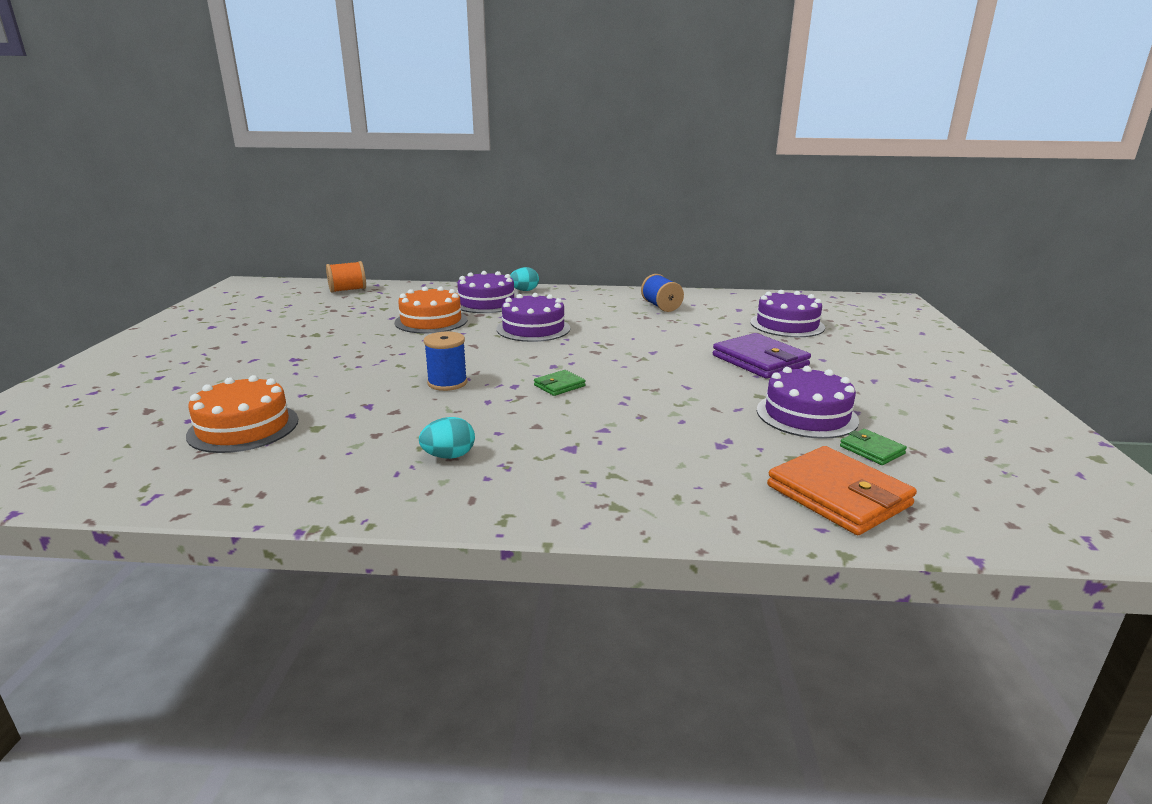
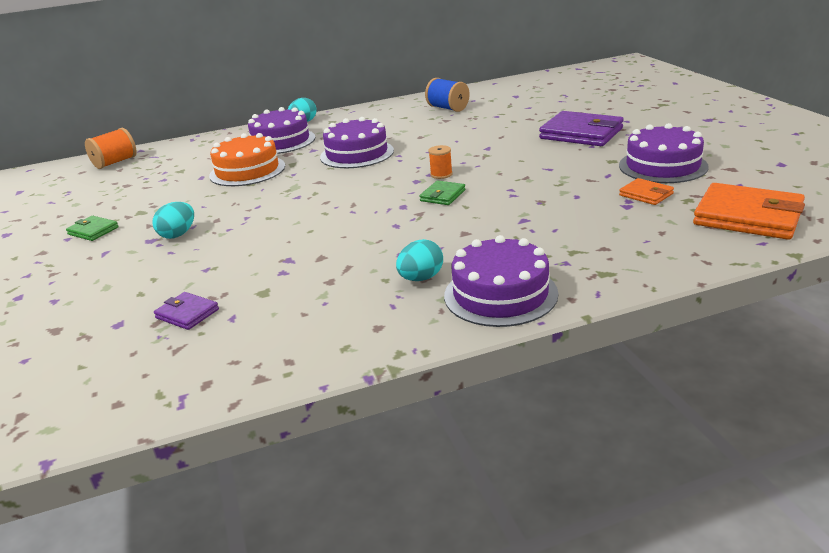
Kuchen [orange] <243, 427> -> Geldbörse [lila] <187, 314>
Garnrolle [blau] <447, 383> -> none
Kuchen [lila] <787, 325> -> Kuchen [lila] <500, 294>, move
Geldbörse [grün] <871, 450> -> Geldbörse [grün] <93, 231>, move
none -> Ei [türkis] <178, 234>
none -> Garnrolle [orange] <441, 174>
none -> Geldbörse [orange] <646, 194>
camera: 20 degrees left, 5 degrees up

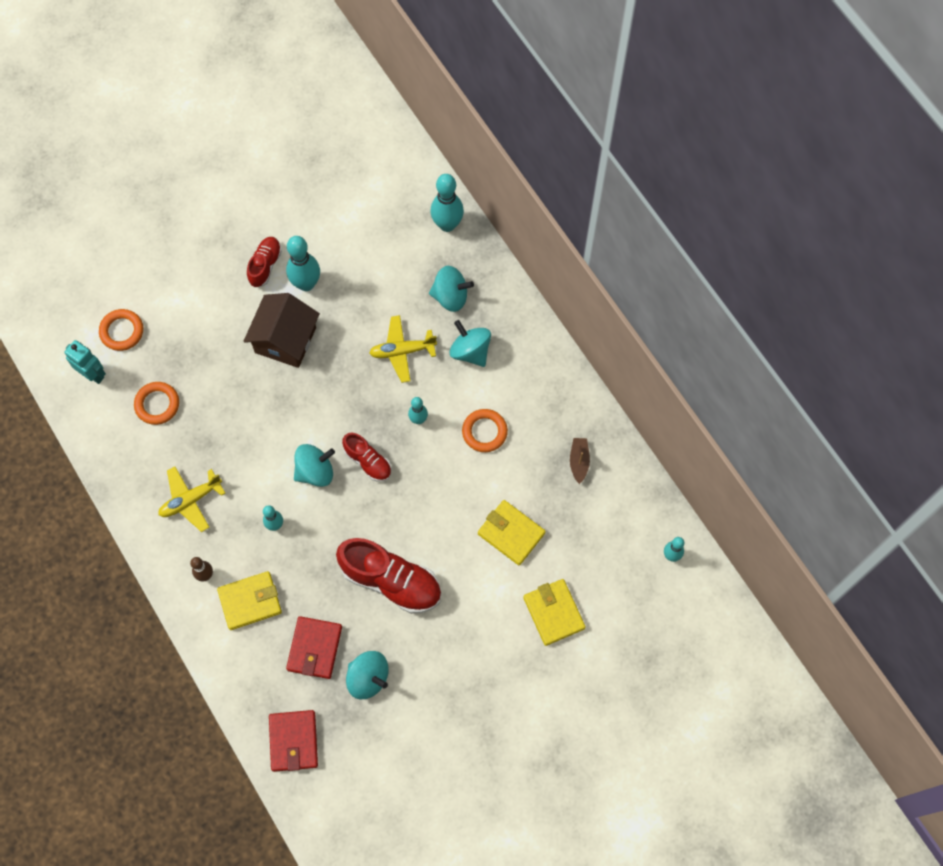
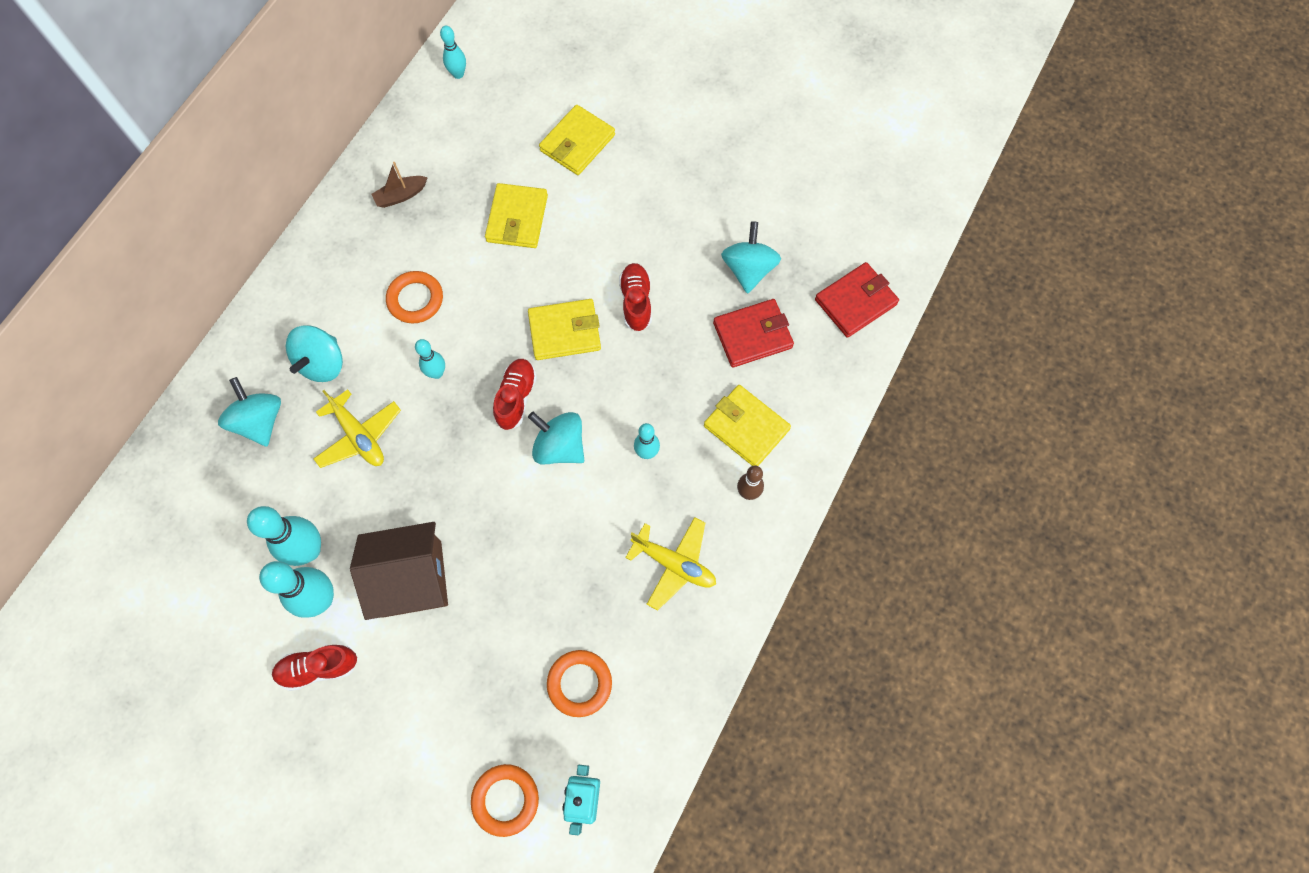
Schuh [rot] <391, 581> -> Schuh [rot] <636, 302>, x0.55
Bowlingkegel [türkis] <447, 224> -> Bowlingkegel [türkis] <309, 550>, move
none -> Geldbörse [gelb] <565, 332>
camera: 120 degrees left, 0 degrees up

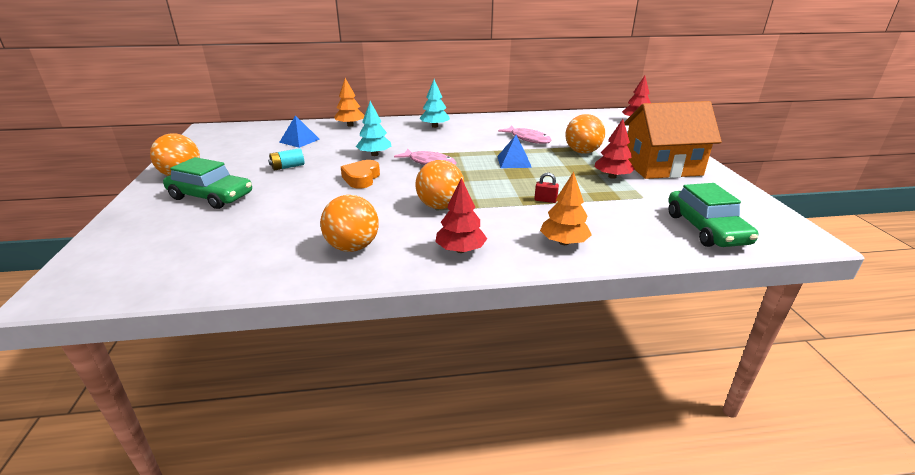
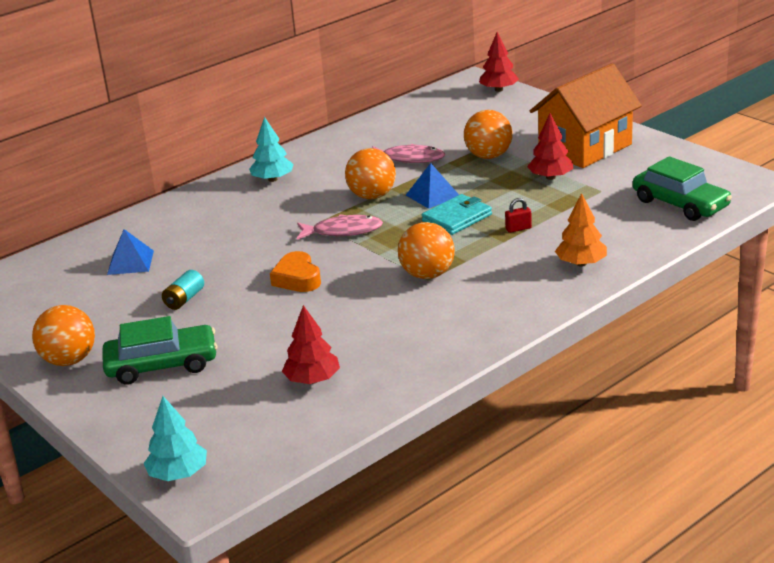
Ball [orange] <352, 247> -> Ball [orange] <372, 196>, move
Baum [orange] <350, 125> -> none
Baum [türkis] <374, 154> -> Baum [türkis] <178, 474>, move
Baum [rot] <460, 250> -> Baum [rot] <312, 380>, move
none -> Geldbörse [türkis] <457, 218>
camera: 30 degrees left, 0 degrees up

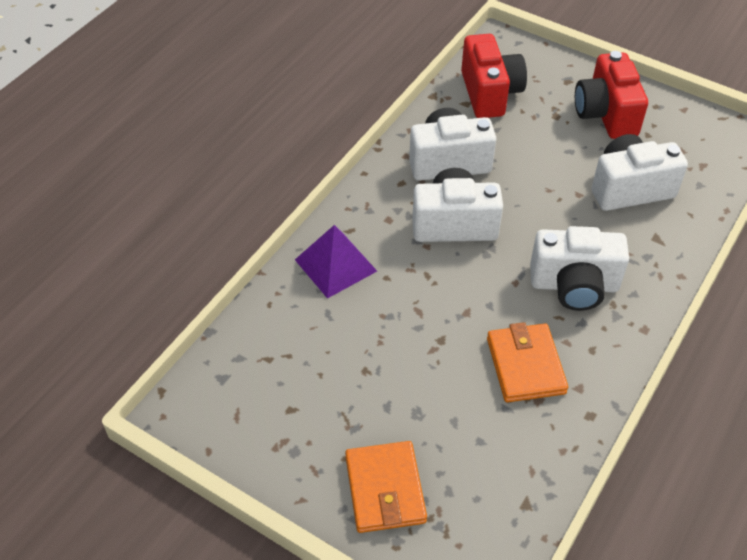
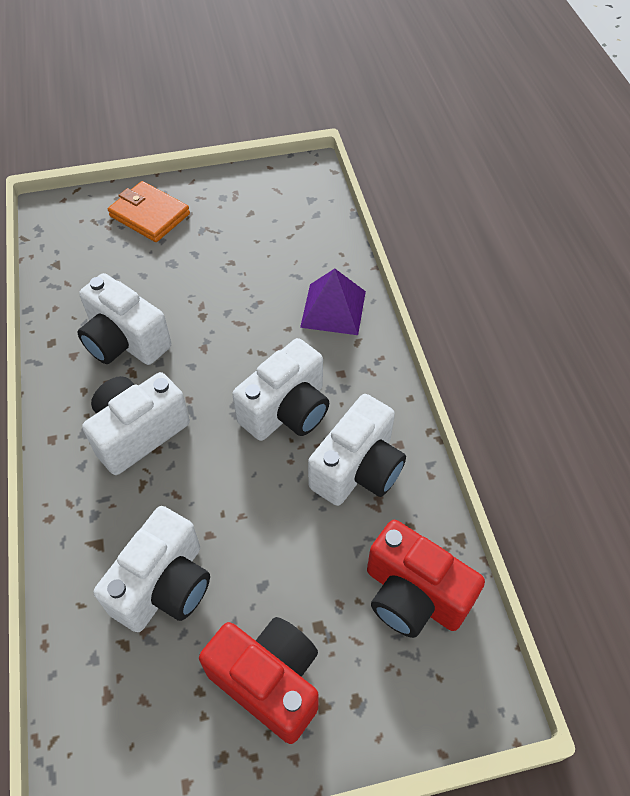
Geldbörse [orange] <525, 365> -> Kamera [weiß] <125, 341>
camera: 135 degrees right, 5 degrees up

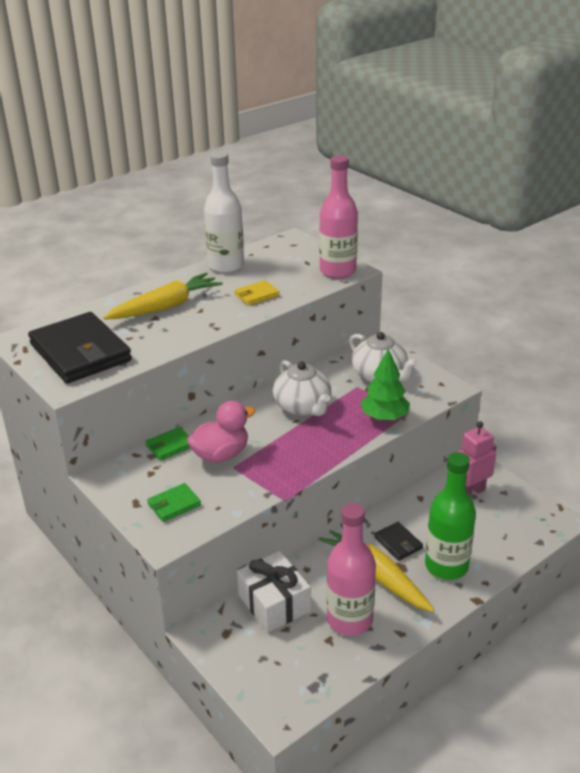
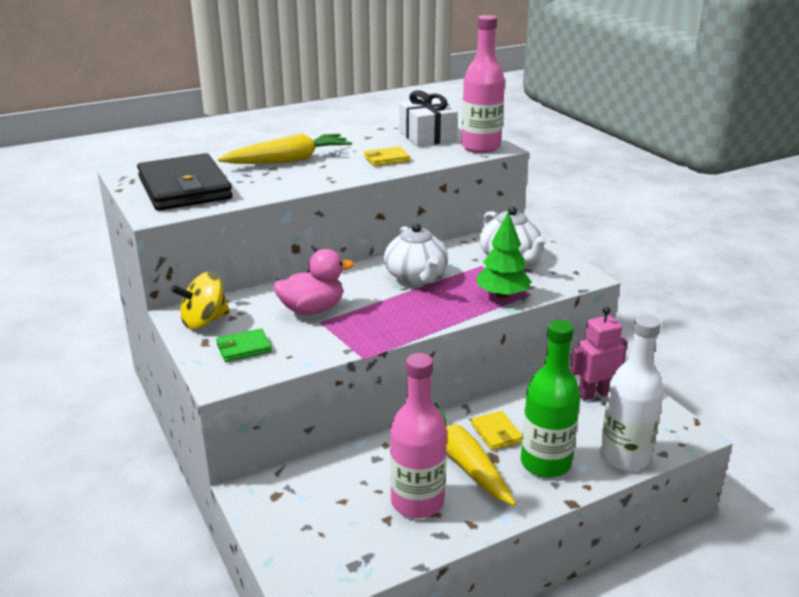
Geldbörse [grün] <170, 446> -> none
Flasche [weiß] <226, 266> -> Flasche [weiß] <624, 457>, move
Geschenk [weiß] <274, 603> -> Geschenk [weiß] <427, 136>, move
Geldbörse [schwarz] <398, 543> -> Geldbörse [gelb] <496, 433>
none -> Kreisel [gelb] <204, 321>
camera: 10 degrees right, 5 degrees down

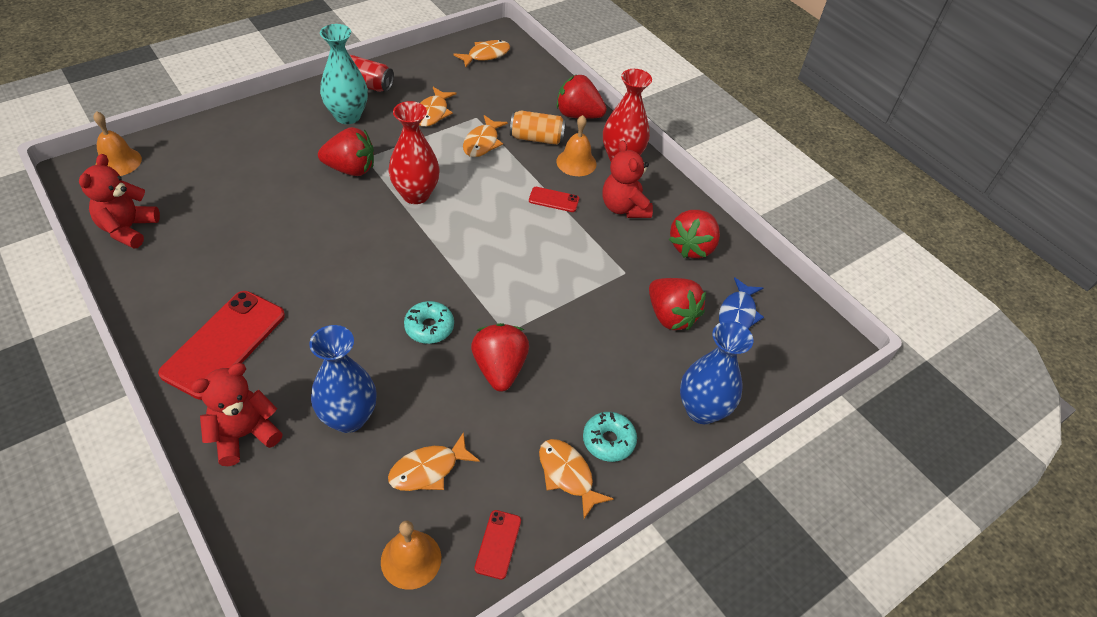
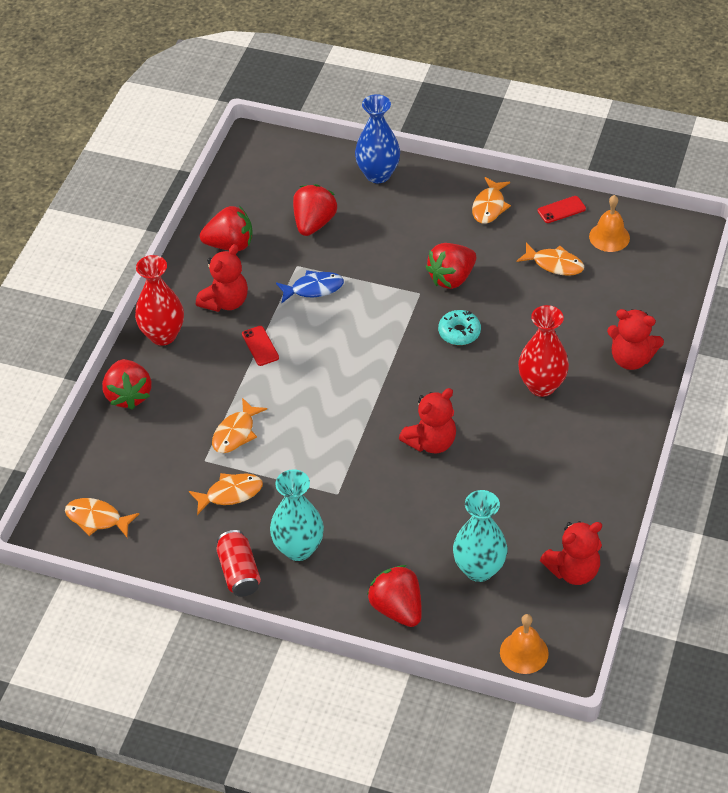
Handy [rot] <224, 344> -> none
Vase [blau] <349, 418> -> none
Erdbeere [rot] <350, 169> -> Erdbeere [rot] <397, 608>, move
Vase [rot] <415, 194> -> Vase [rot] <541, 386>, move
Fisch [orange] <482, 142> -> Fisch [orange] <236, 433>, 135 degrees clockwise
Dose [orange] <537, 138> -> none
Glocke [orange] <576, 162> -> none
Donut [türkis] <608, 441> -> none
Fisch [blau] <737, 313> -> Fisch [blau] <313, 289>, move
none -> Teddybär [rot] <431, 442>
none -> Vase [türkis] <479, 569>
camera: 120 degrees left, 0 degrees up

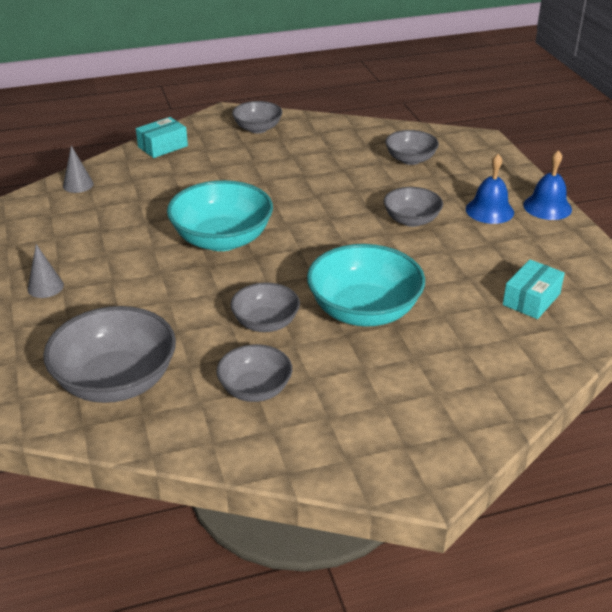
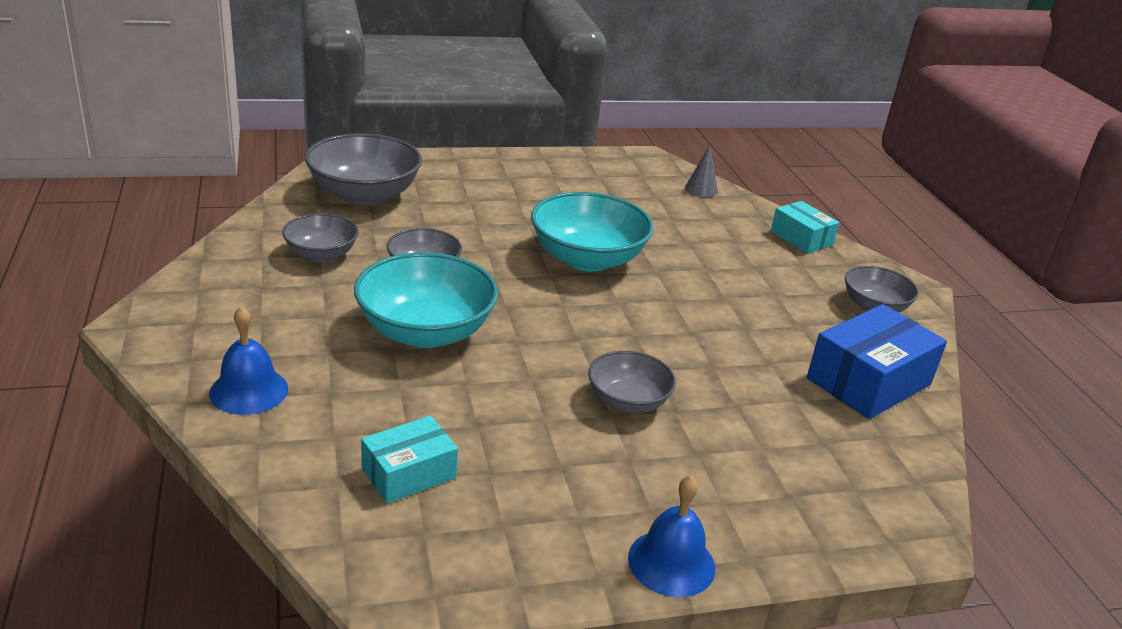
Kegel [grau] <45, 287> -> none
Schüssel [grau] <410, 159> -> none
Glocke [blau] <489, 210> -> Glocke [blau] <249, 390>, move
Schachtel [türkis] <531, 299> -> Schachtel [türkis] <409, 473>, 75 degrees counterclockwise
none -> Schachtel [blau] <869, 381>
camera: 90 degrees right, 5 degrees down

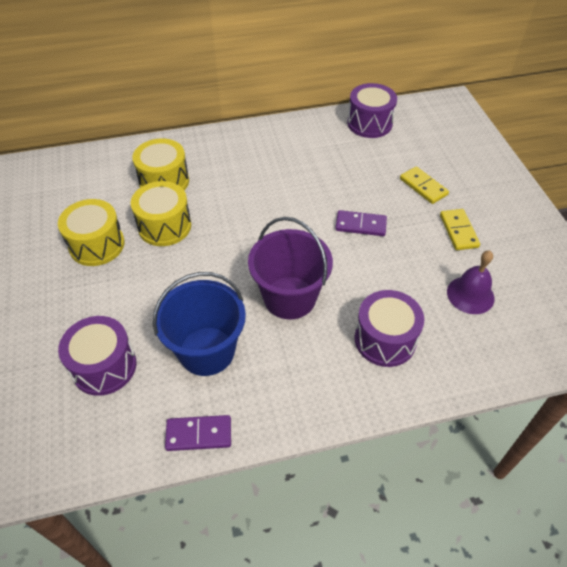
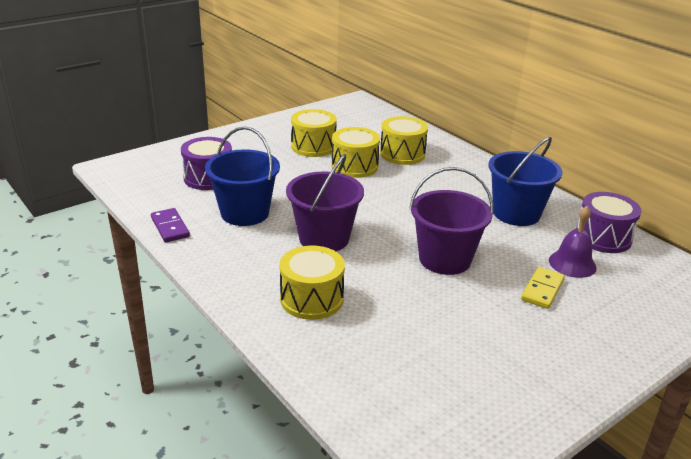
Dominostein [lila] <360, 225> -> Eimer [lila] <445, 259>
Trommel [lila] <385, 339> -> Trommel [gelb] <311, 299>
Dominostein [gelb] <458, 231> -> none
Glocke [lila] <470, 295> -> Glocke [lila] <572, 263>, move
none -> Eimer [blau] <516, 213>
camera: 65 degrees right, 20 degrees down

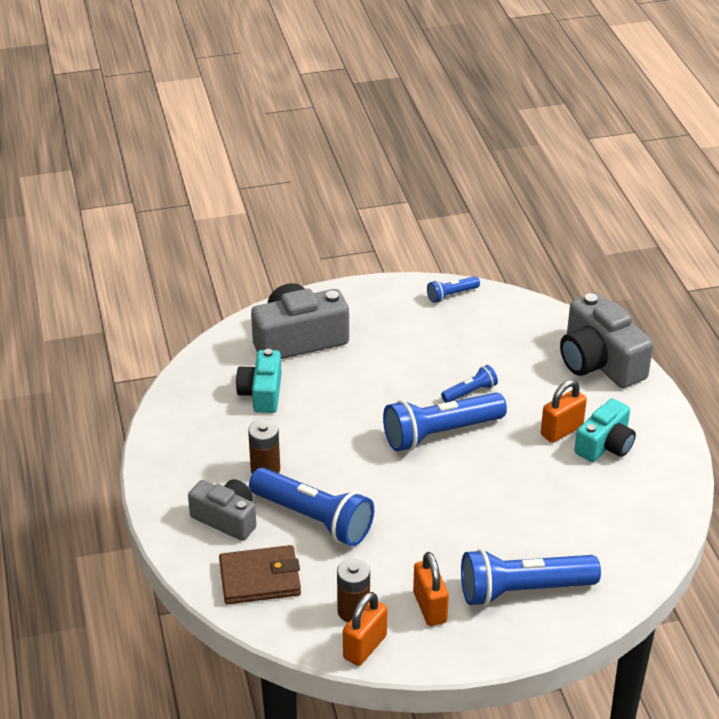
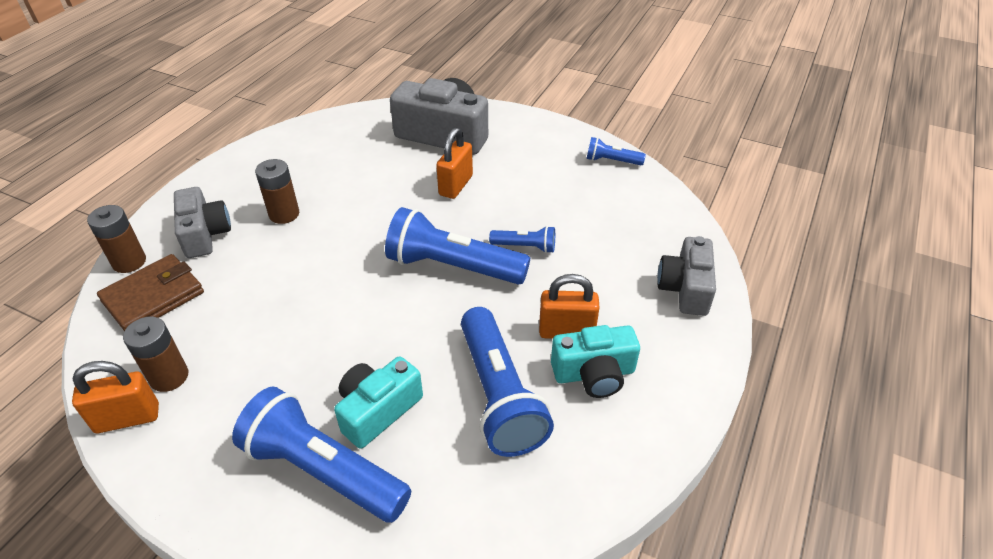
Geldbörse [braun] <260, 578> -> Geldbörse [braun] <153, 297>, 75 degrees counterclockwise
Kamera [türkis] <262, 393> -> Kamera [türkis] <377, 410>, move
Taschenlampe [blau] <313, 519> -> Taschenlampe [blau] <499, 395>, move
Vorhängeschloss [orange] <429, 607> -> Vorhängeschloss [orange] <455, 185>, move
Kamera [grau] <599, 362> -> Kamera [grau] <685, 288>, x0.64
none -> Batterie [braun] <129, 262>
camera: 40 degrees right, 5 degrees up

